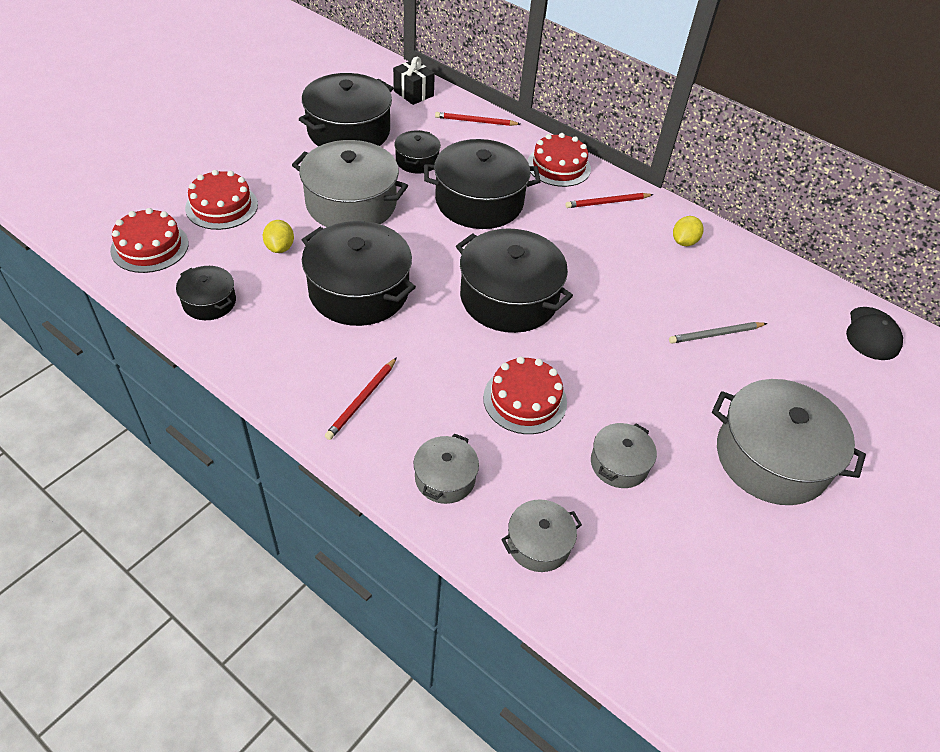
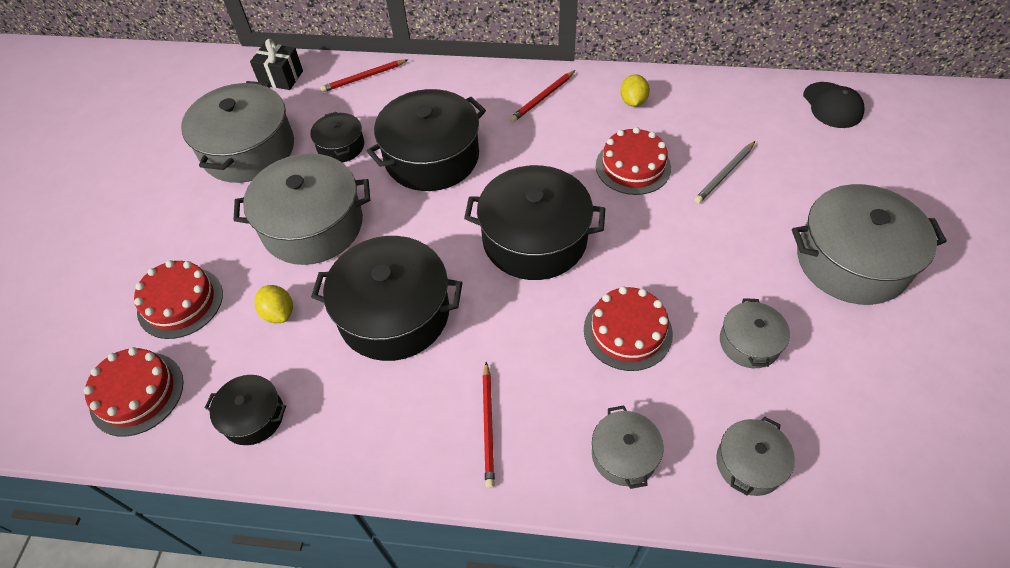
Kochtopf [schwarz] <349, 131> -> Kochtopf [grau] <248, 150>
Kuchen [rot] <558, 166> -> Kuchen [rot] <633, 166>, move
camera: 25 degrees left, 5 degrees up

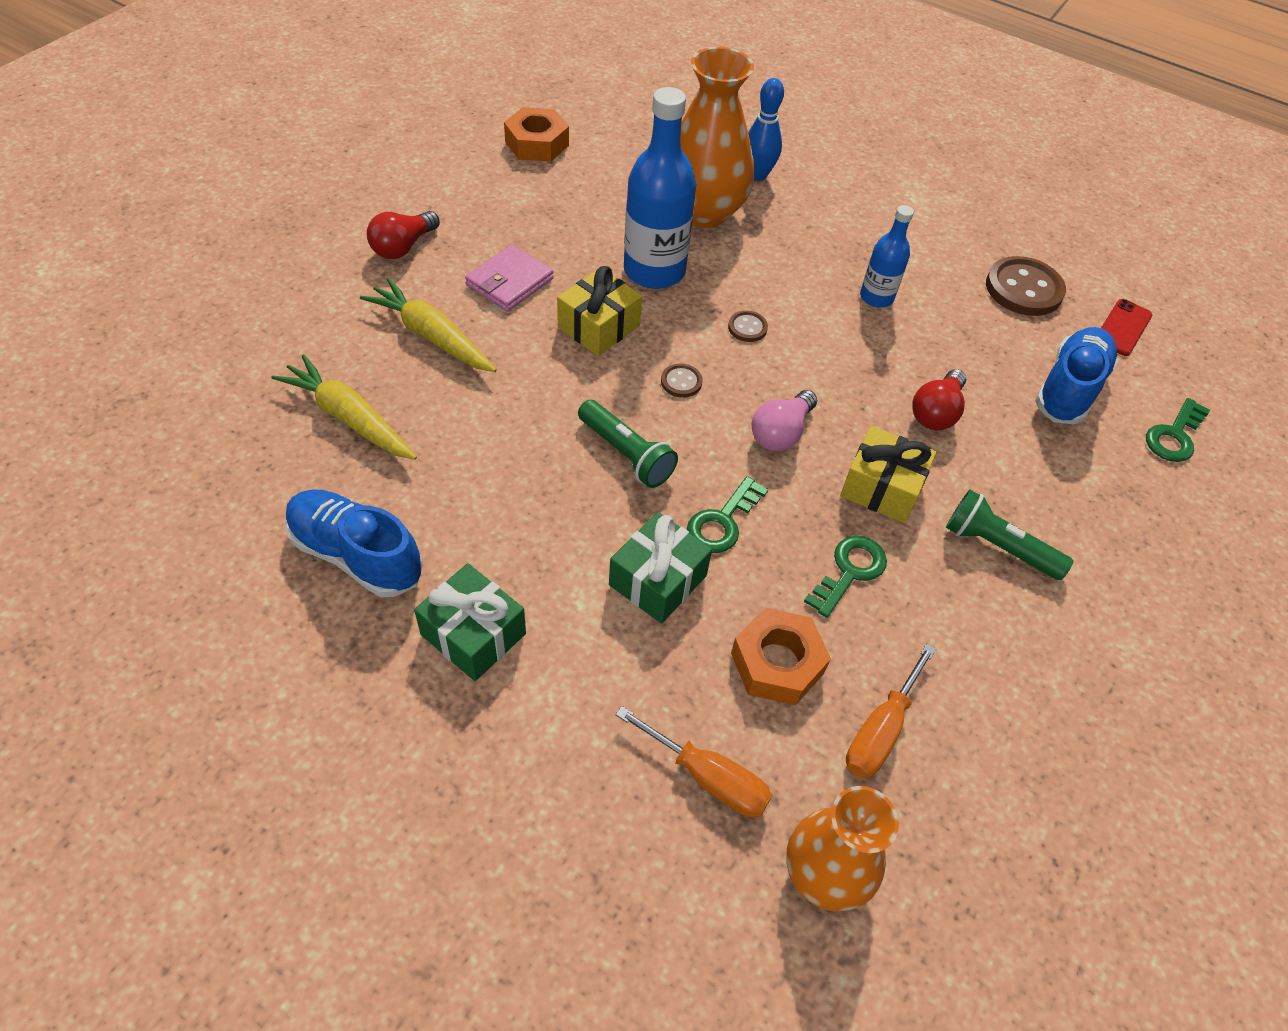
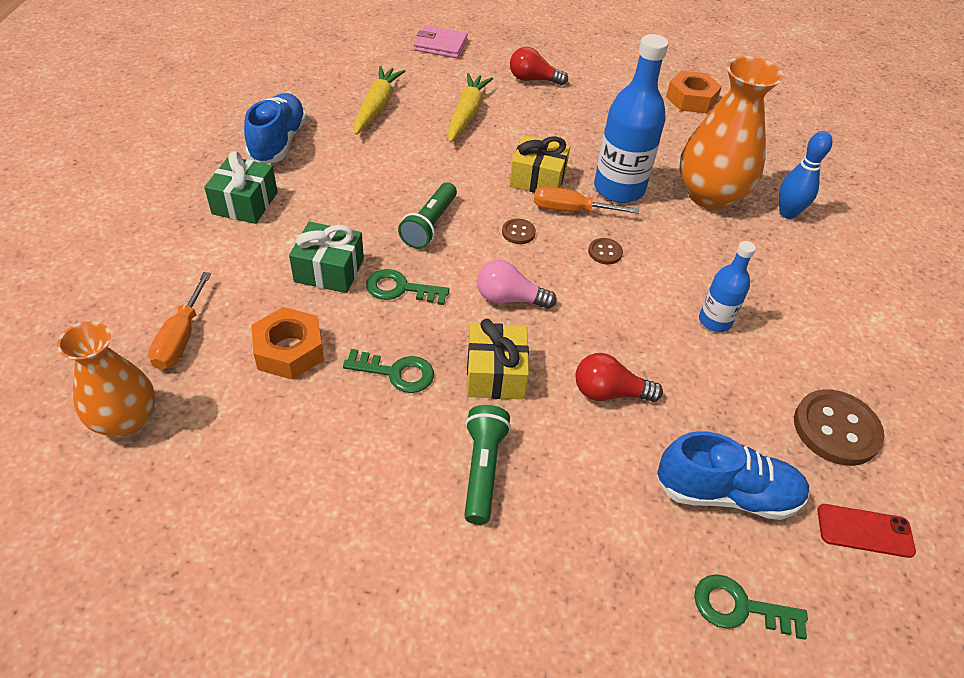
Geldbörse [rosa] <509, 282> -> Geldbörse [rosa] <440, 45>, move
Schraubenzieher [orange] <880, 730> -> Schraubenzieher [orange] <570, 210>, move
camera: 65 degrees right, 5 degrees down

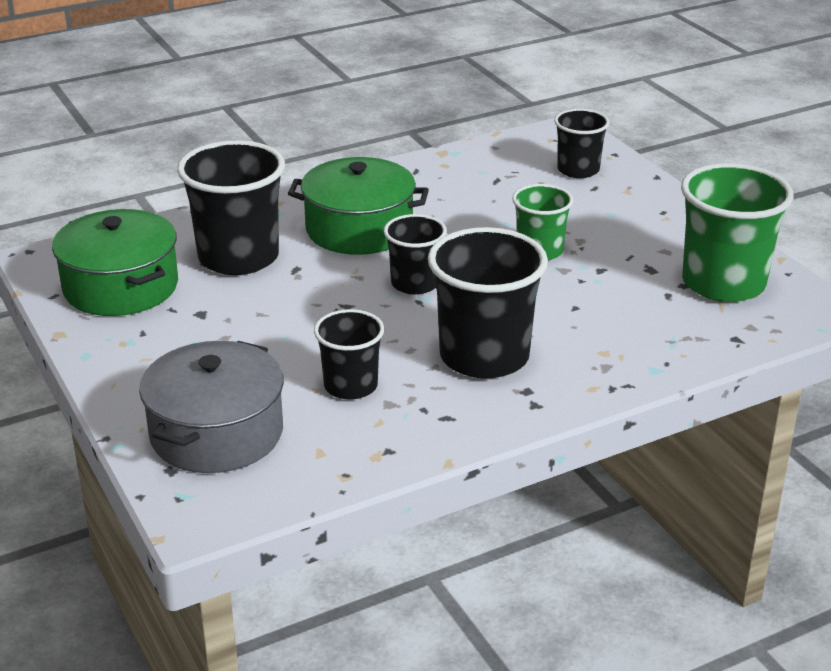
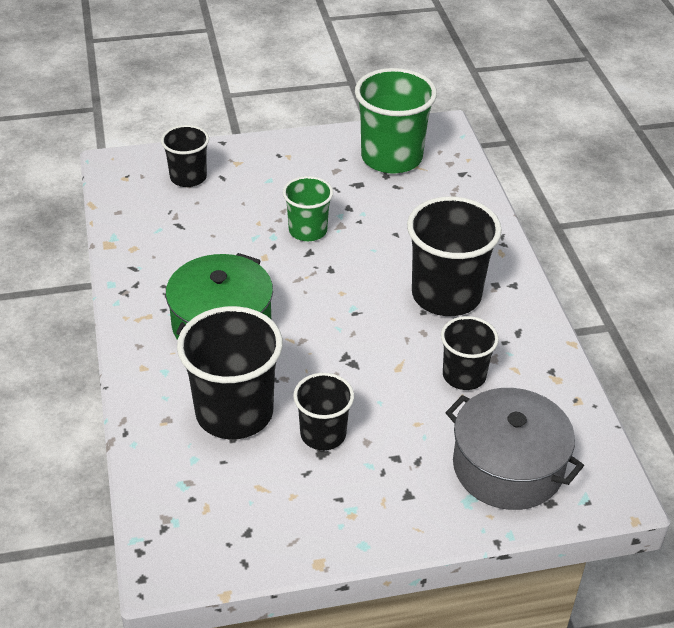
Kochtopf [grün] <121, 287> -> none
Becher [schwarz] <415, 283> -> Becher [schwarz] <323, 434>, move
camera: 75 degrees left, 10 degrees up

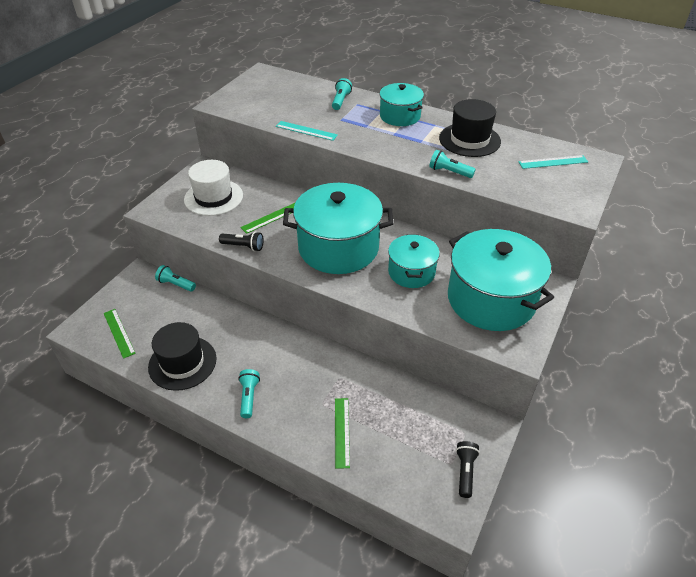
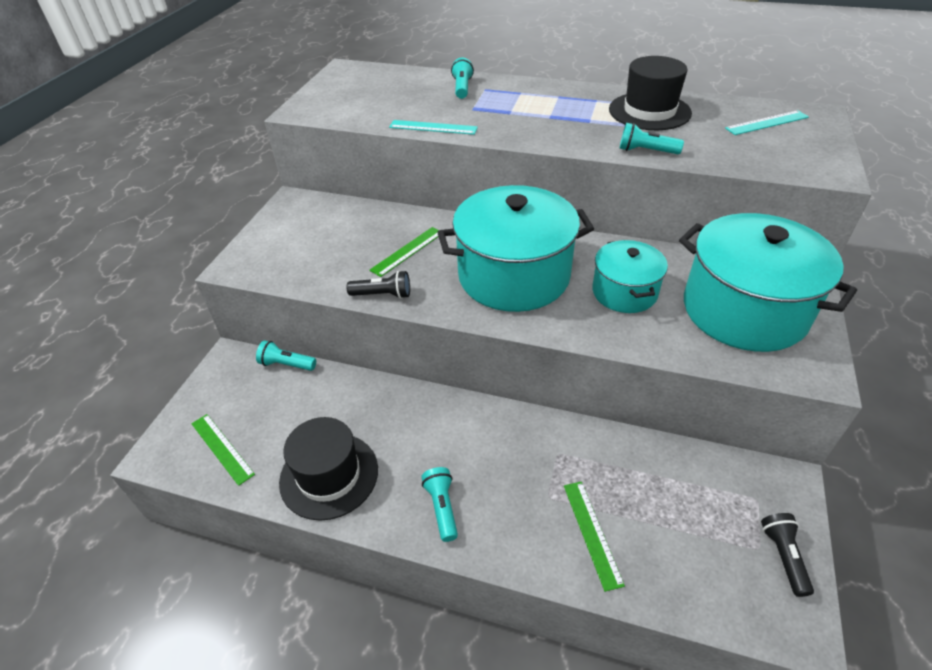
Hut [weiß] <213, 197> -> none
Kochtopf [türkis] <400, 116> -> none
camera: 10 degrees left, 0 degrees up

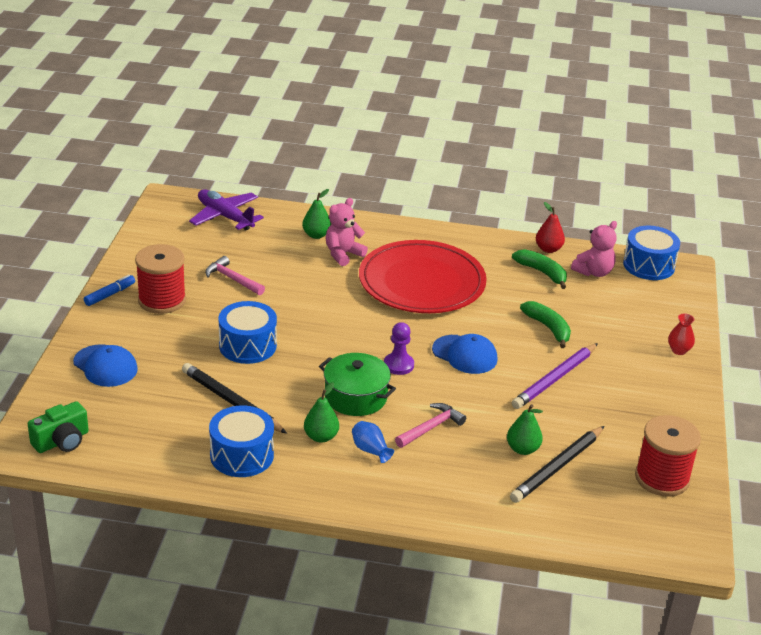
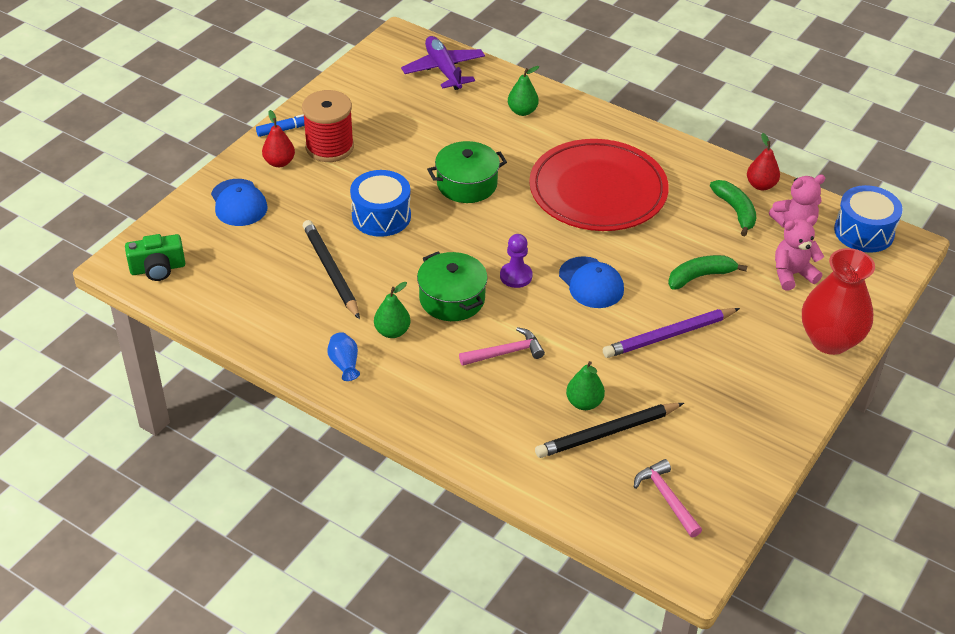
Hammer [rosa] <232, 279> -> Hammer [rosa] <666, 498>, move
Trommel [blau] <242, 455> -> none
Teddybär [rosa] <343, 254> -> Teddybär [rosa] <792, 274>, move
Vase [blau] <370, 450> -> Vase [blau] <344, 364>, move
Banane [grün] <548, 328> -> Banane [grün] <700, 276>, 105 degrees counterclockwise
Garnrolle [rot] <662, 478> -> none
Vase [rot] <678, 350> -> Vase [rot] <830, 340>, x2.33
none -> Birne [rot] <279, 162>
none -> Kochtopf [grün] <467, 184>
camera: 25 degrees right, 10 degrees up

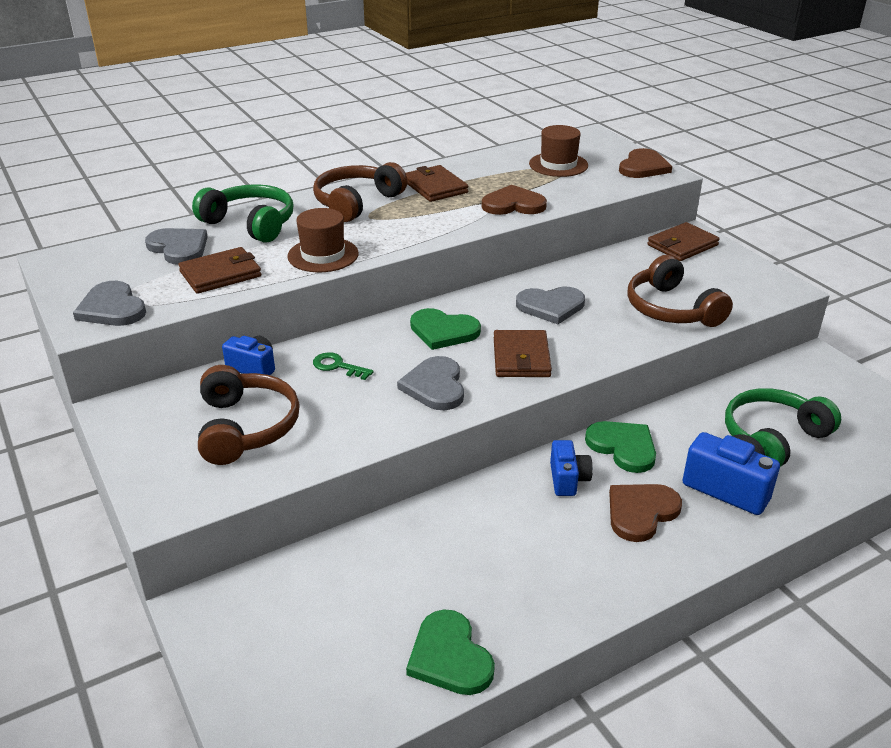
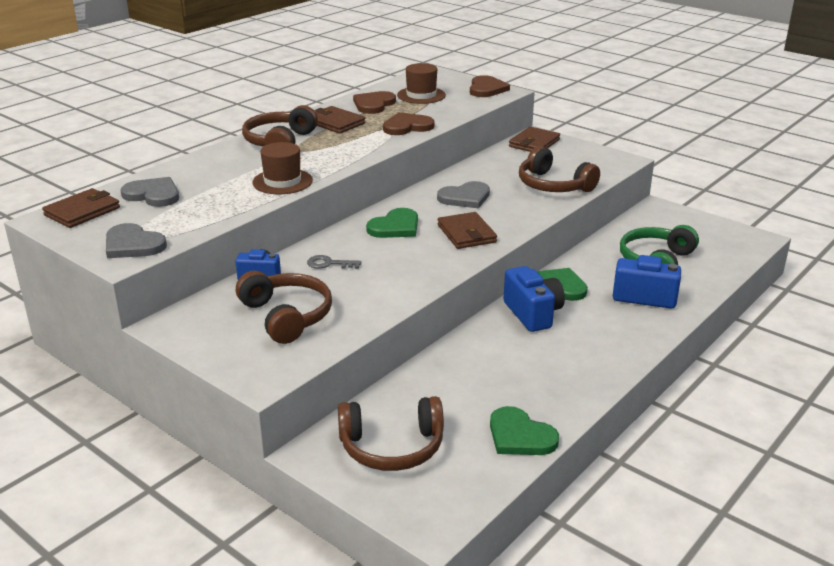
Geldbörse [braun] <220, 274> -> Geldbörse [braun] <82, 211>, move
Kopfhörer [grün] <250, 224> -> none
Schlüssel [grün] <337, 366> -> Schlüssel [grau] <329, 264>
Herz [grau] <435, 386> -> none
Herz [grün] <443, 331> -> Herz [grün] <395, 227>, 45 degrees counterclockwise
Kamera [blau] <568, 479> -> Kamera [blau] <533, 314>, x1.59
Herz [braun] <641, 512> -> Herz [braun] <374, 104>, move
none -> Kopfhörer [braun] <392, 447>
camera: 20 degrees left, 5 degrees down

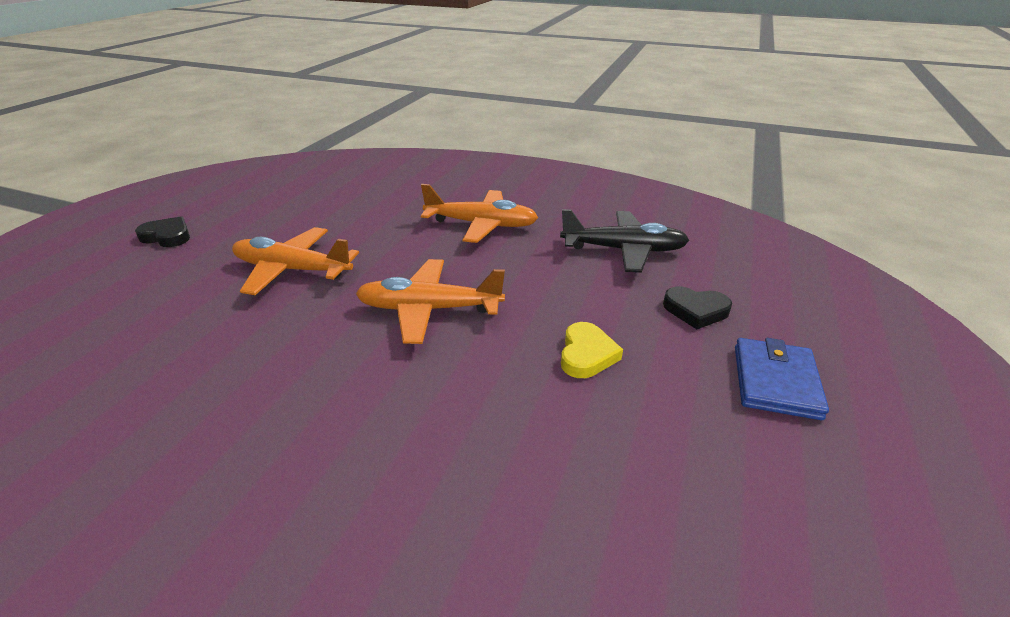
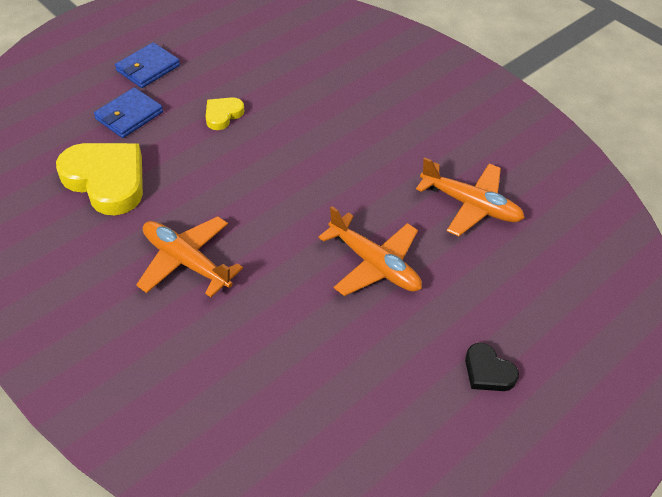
Flugzeug [orange] <429, 309> -> Flugzeug [orange] <470, 205>, move
Flugzeug [schwarz] <624, 250> -> Herz [gelb] <106, 180>
Herz [schwarz] <695, 310> -> Geldbörse [blau] <129, 115>
camera: 155 degrees left, 15 degrees up

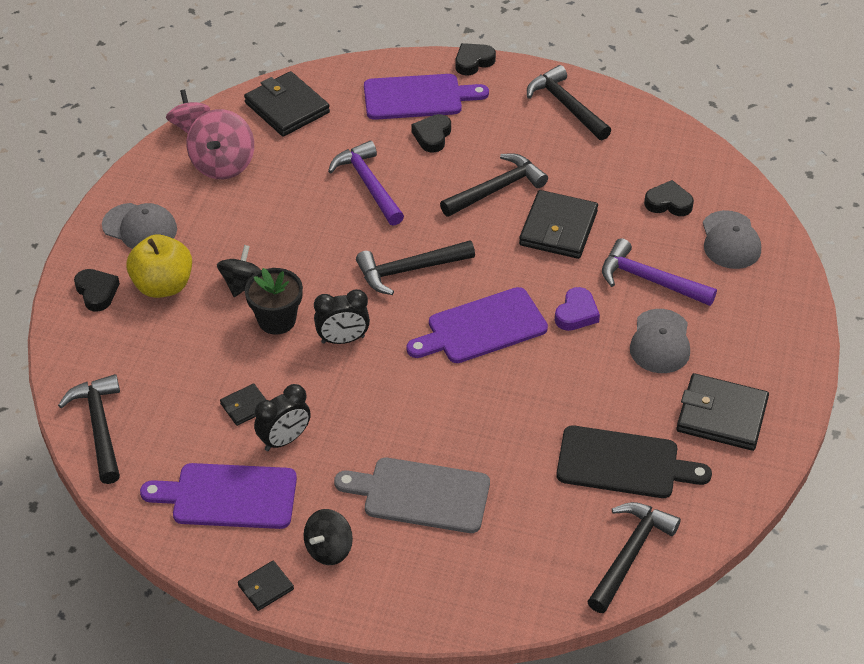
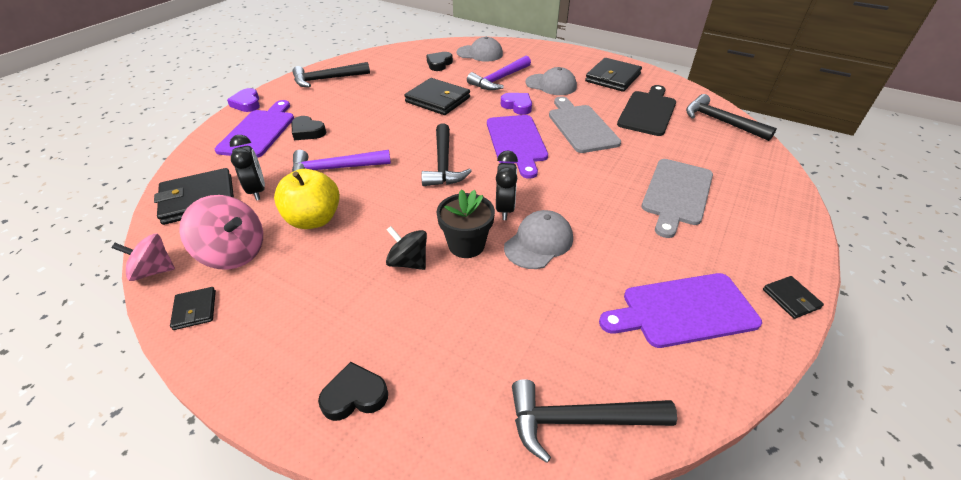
Kappe [grau] <140, 227> -> Kappe [grau] <538, 242>, move
Apfel [gelb] <163, 285> -> Apfel [gelb] <314, 219>, move
Schneidebrett [lila] <228, 496> -> Schneidebrett [lila] <684, 311>, 60 degrees clockwise
Geldbörse [schwarz] <245, 406> -> Geldbörse [schwarz] <195, 310>, move
Wecker [schwarz] <284, 440> -> Wecker [schwarz] <257, 190>, move
Kreisel [schwarz] <329, 549> -> none
Hammer [schwarz] <497, 189> -> none
Herz [schwarz] <473, 62> -> Herz [lila] <247, 104>
none -> Schneidebrett [grau] <581, 127>
camera: 75 degrees left, 5 degrees down

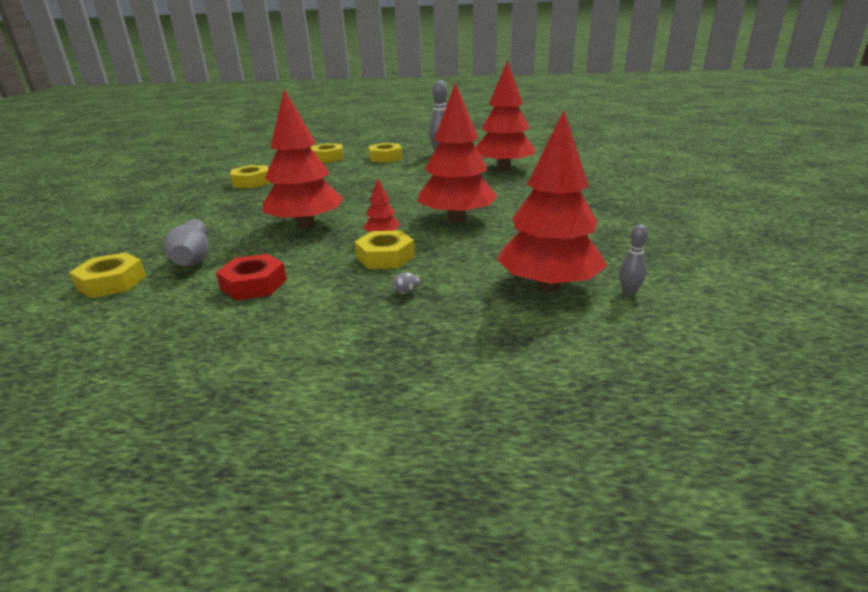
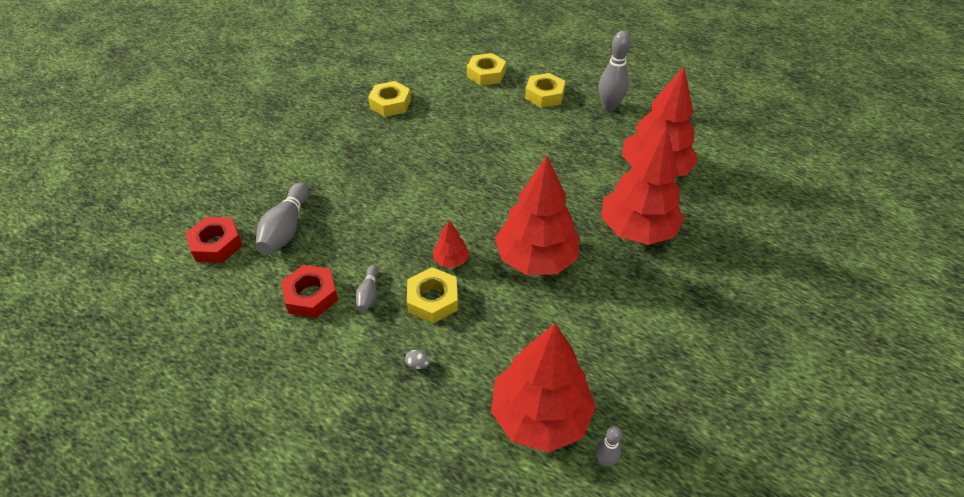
Sechskantmutter [gelb] <112, 282> -> Sechskantmutter [rot] <216, 244>
Baum [rot] <306, 225> -> Baum [rot] <637, 229>, move
none -> Bowlingkegel [grau] <368, 294>
camera: 25 degrees right, 20 degrees up

